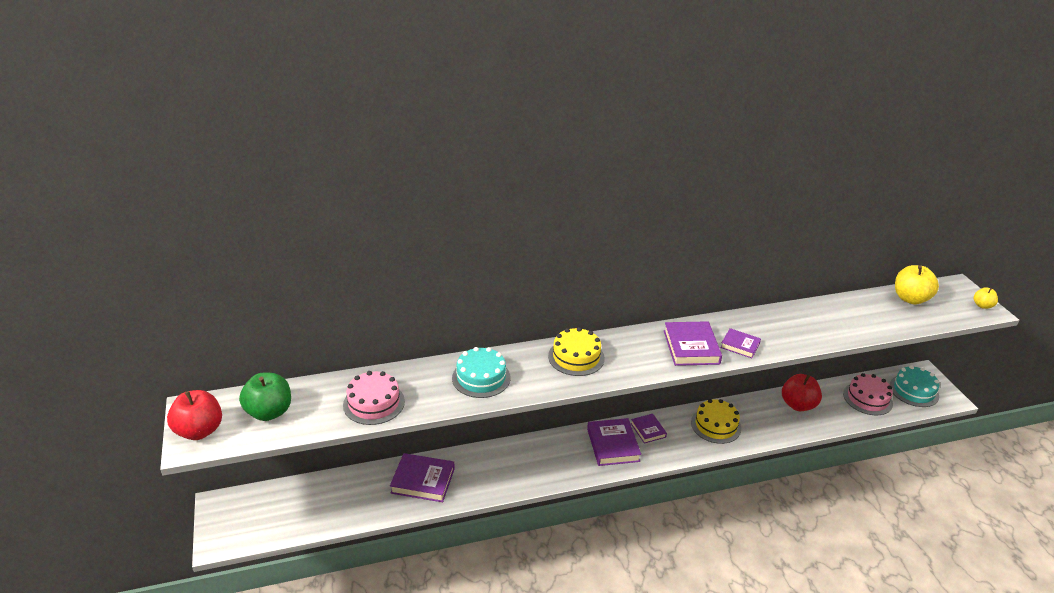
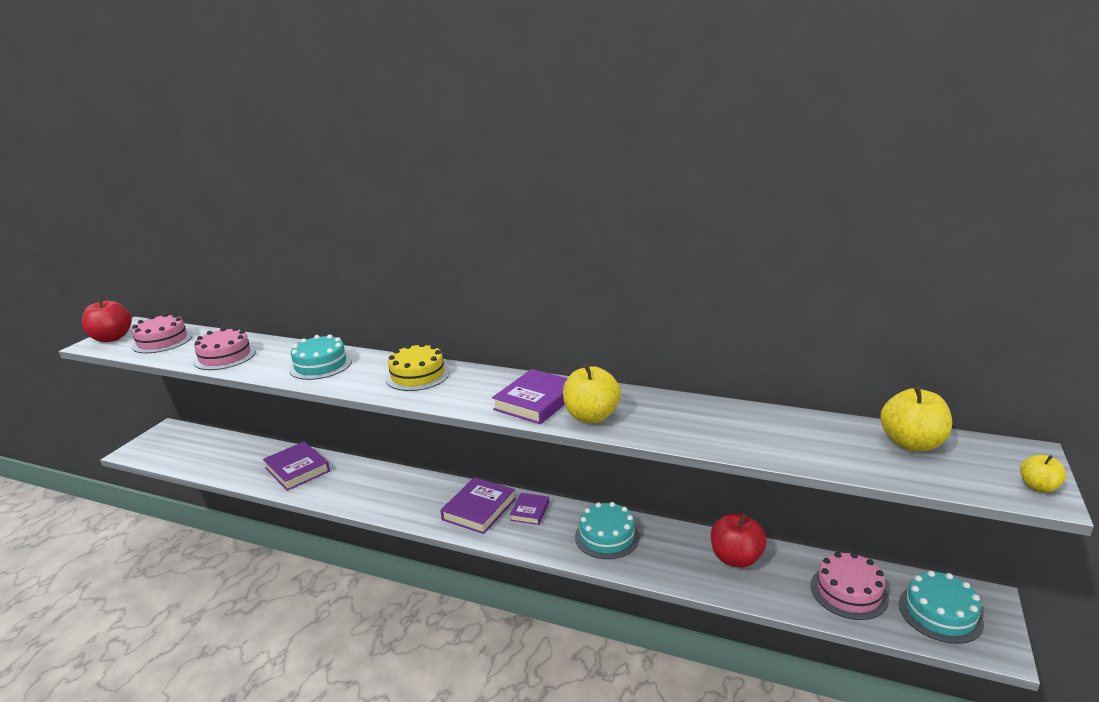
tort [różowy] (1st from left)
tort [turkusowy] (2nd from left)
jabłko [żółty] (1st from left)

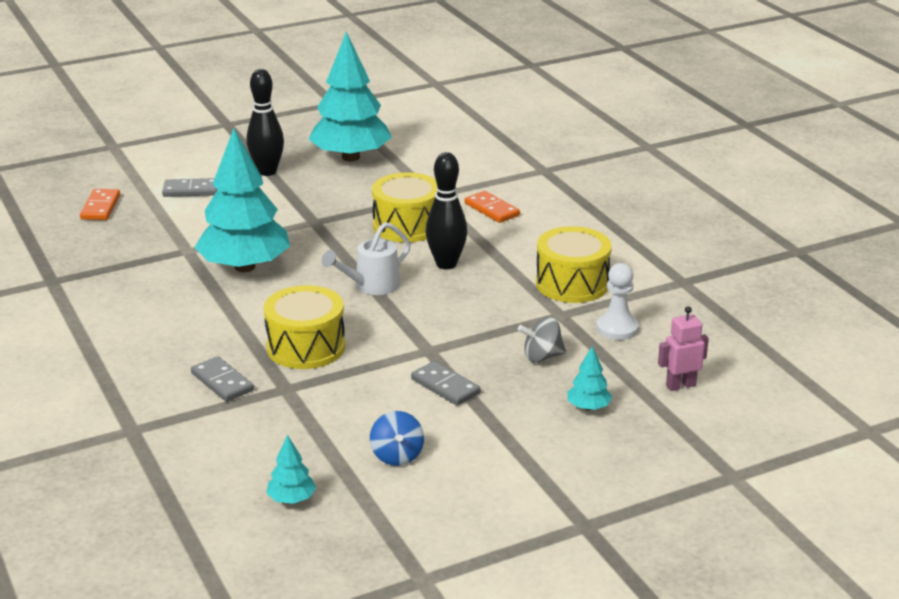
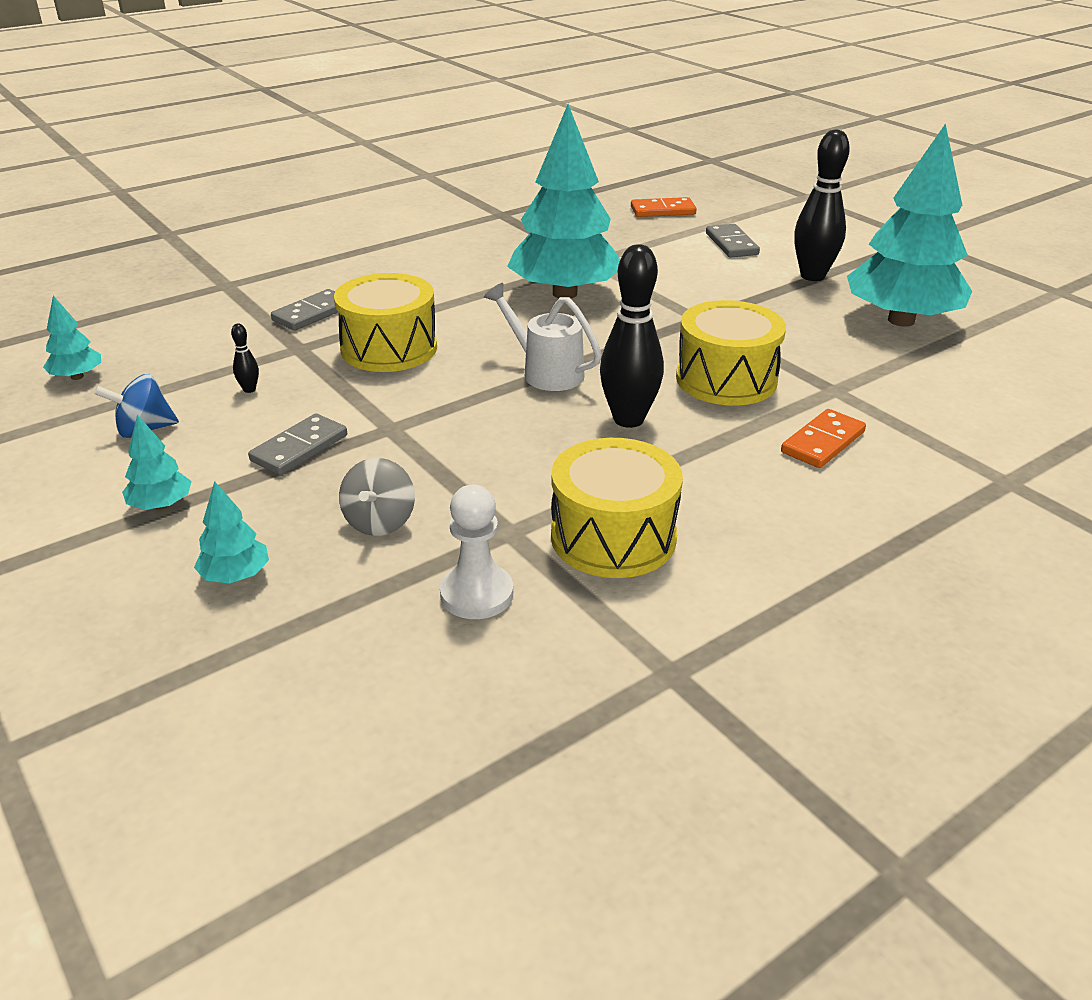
bączek [szary]
robot [różowy]
drzewko [turkusowy] (2nd from left)
kręgiel [czarny] (1st from left)

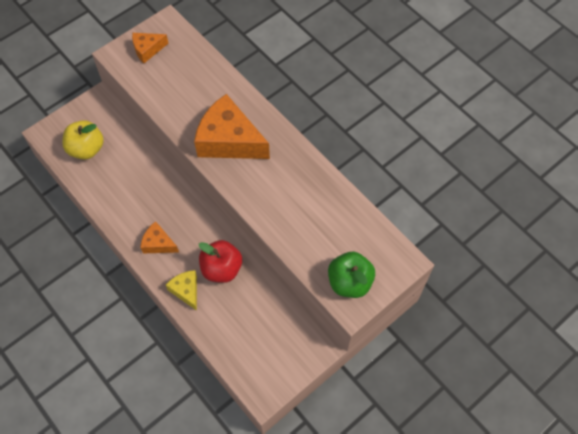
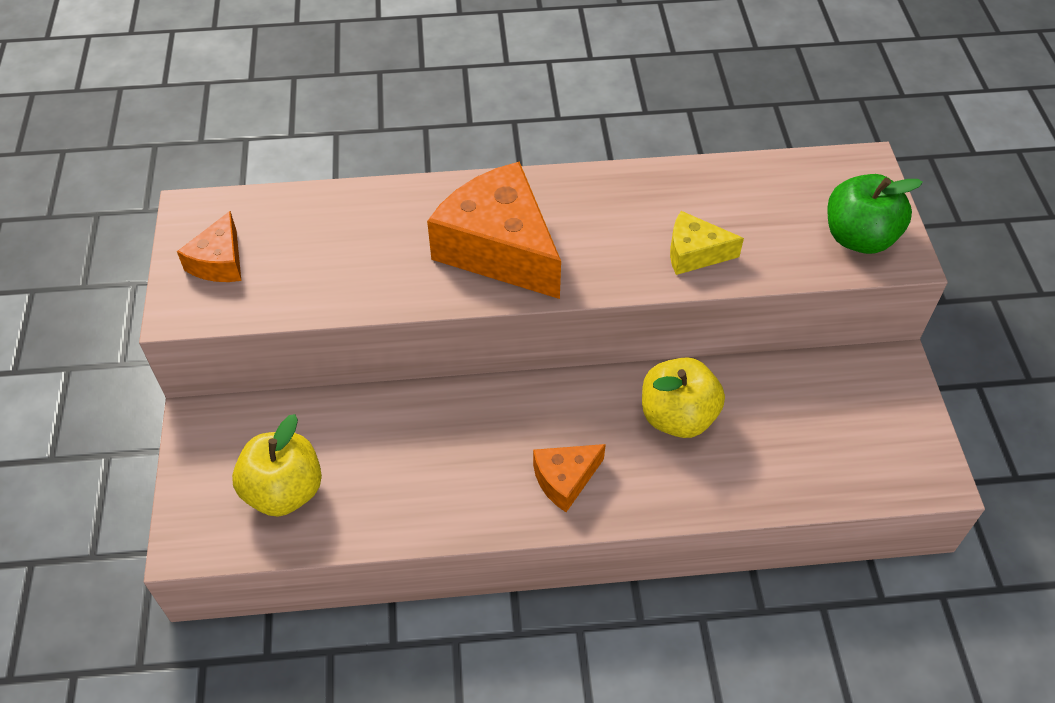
ser [żółty]
ser [pomarańczowy] (2nd from left)
jabłko [żółty] (2nd from left)

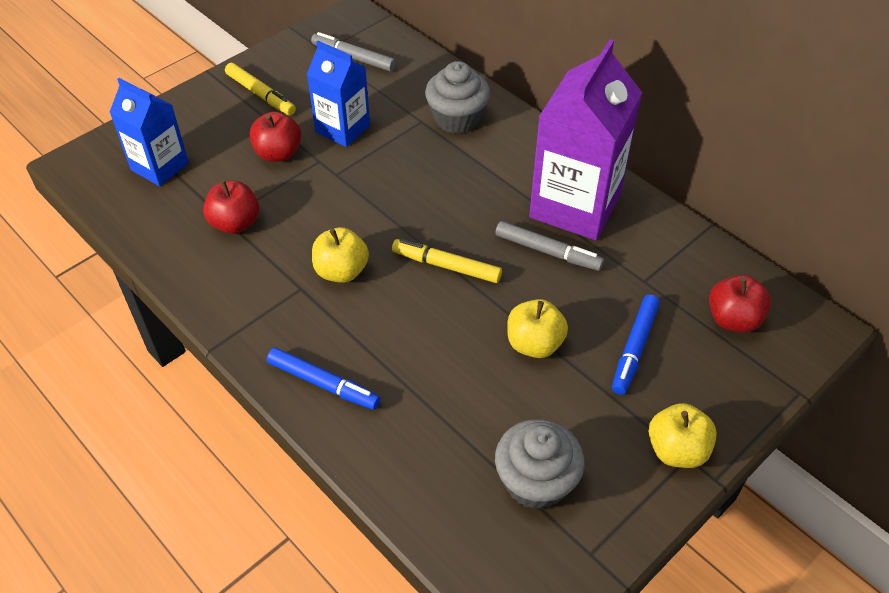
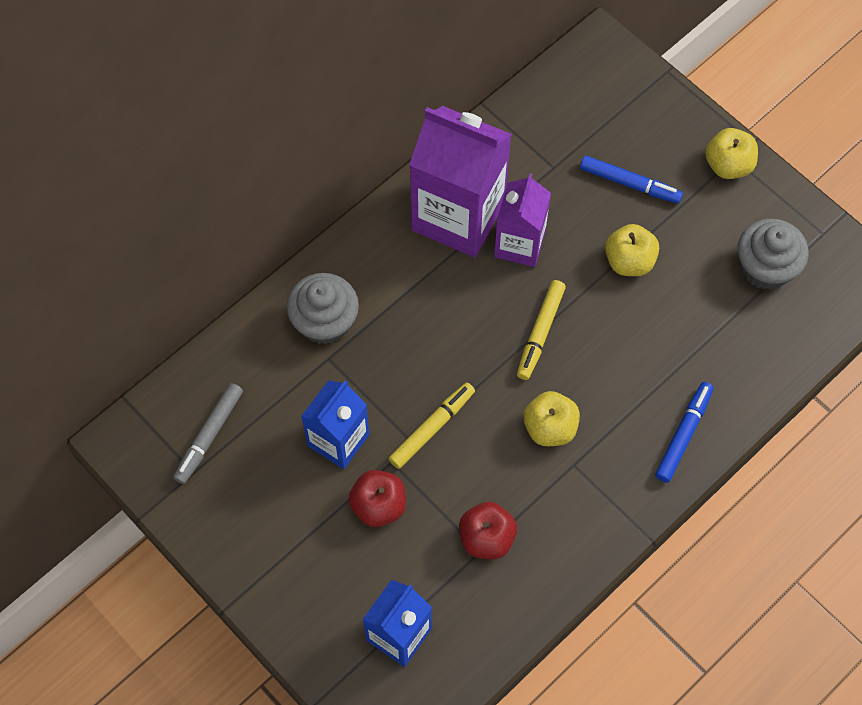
flamaster [żółty] (1st from left)
karton mleka [fioletowy] (2nd from left)
jabłko [czerwony] (3rd from left in the first image)

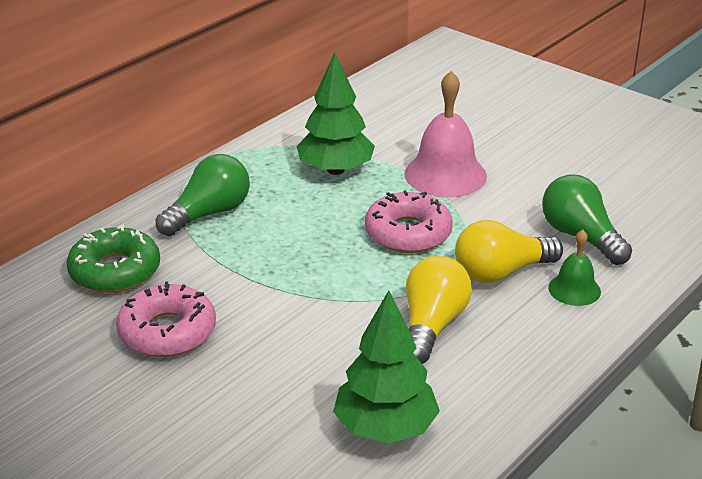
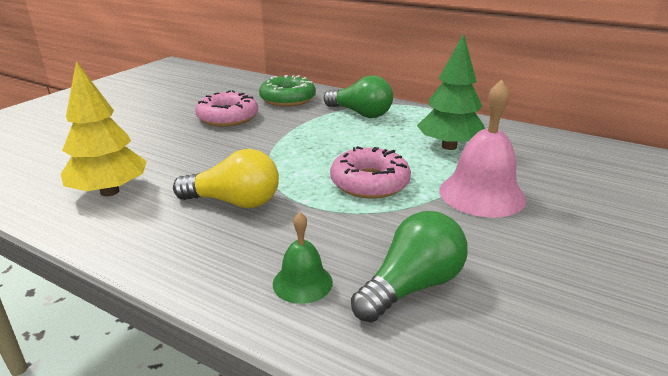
drzewko [żółty]
żarówka [żółty] (2nd from left in the first image)

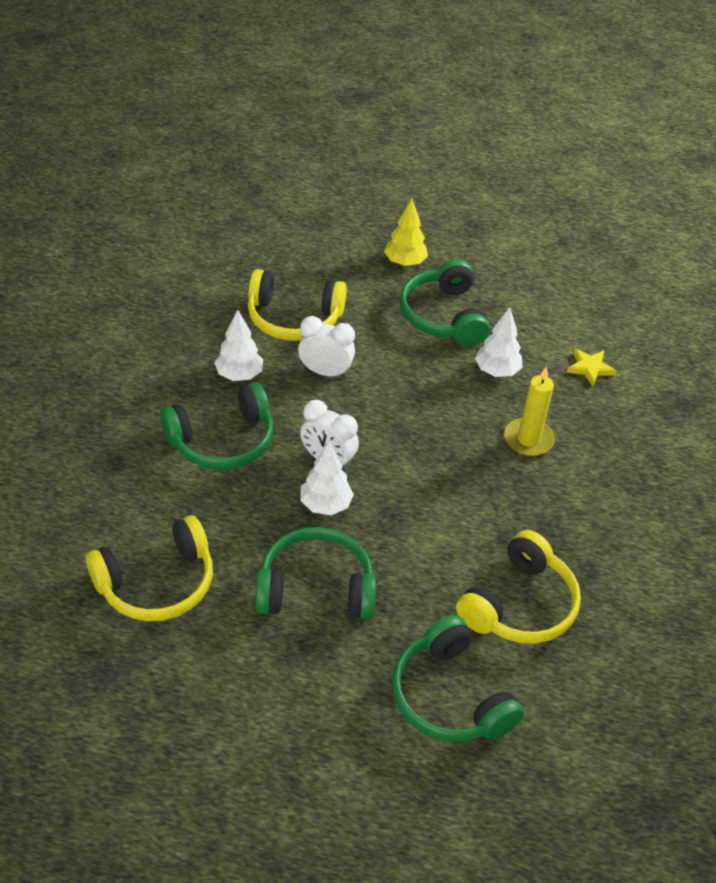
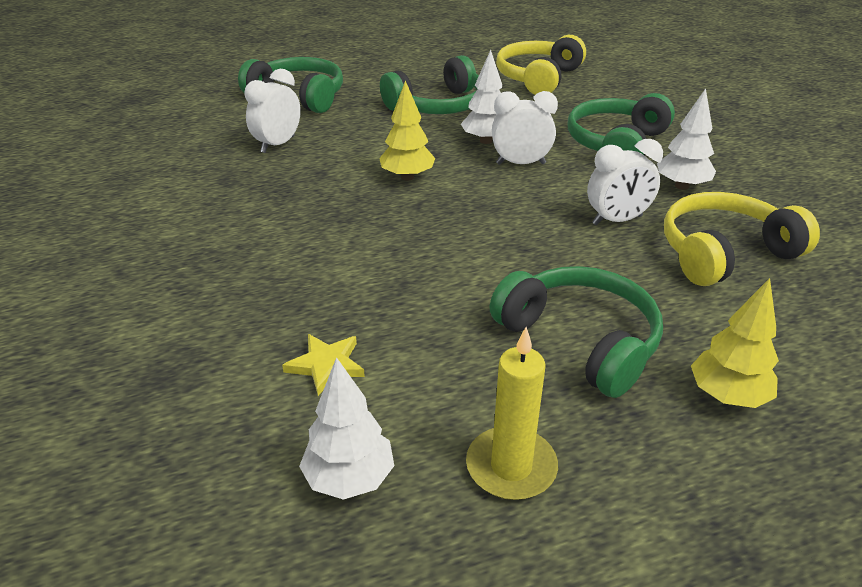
budzik [biały] (1st from left)
drzewko [biały] (1st from left)
świeca [żółty]
drzewko [żółty] (1st from left)

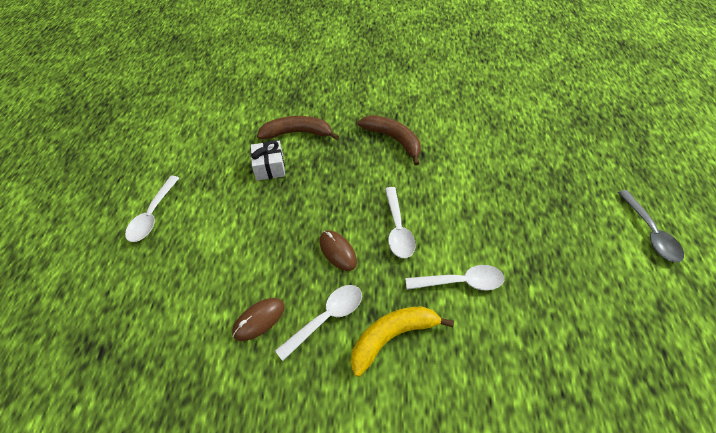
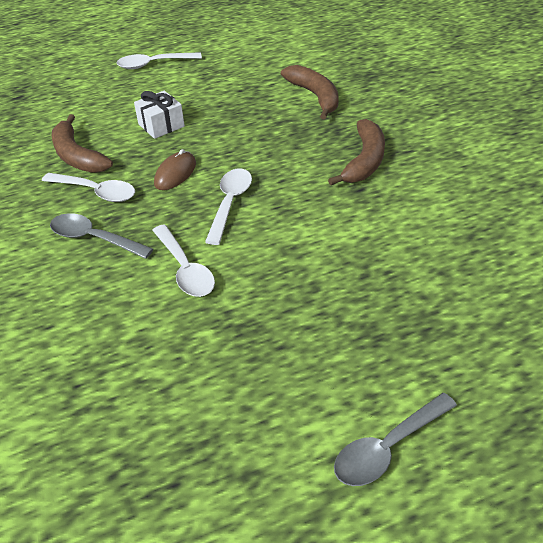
banan [brązowy] (1st from left)
prezent [biały]
łyżka [szary] (1st from left)
łyżka [biały] (4th from left)

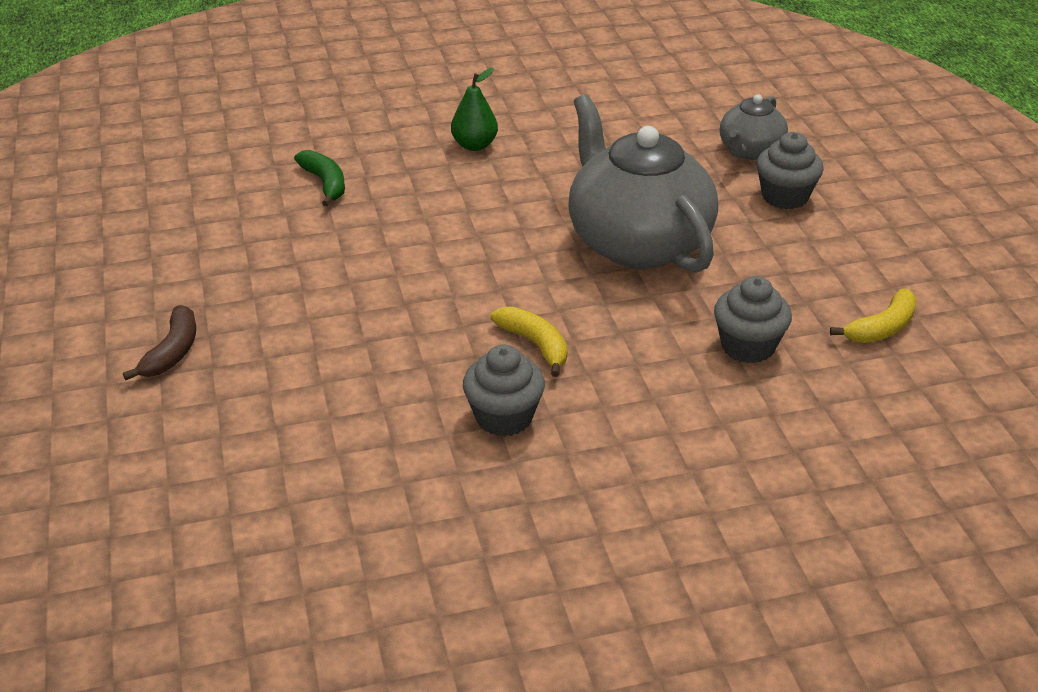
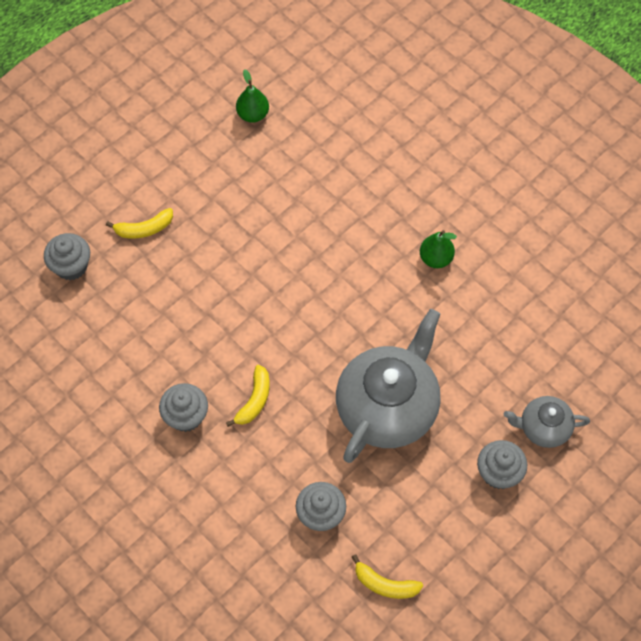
banan [żółty] (1st from left)
banan [zielony]
muffinka [szary] (1st from left)
gruszka [zielony] (1st from left)

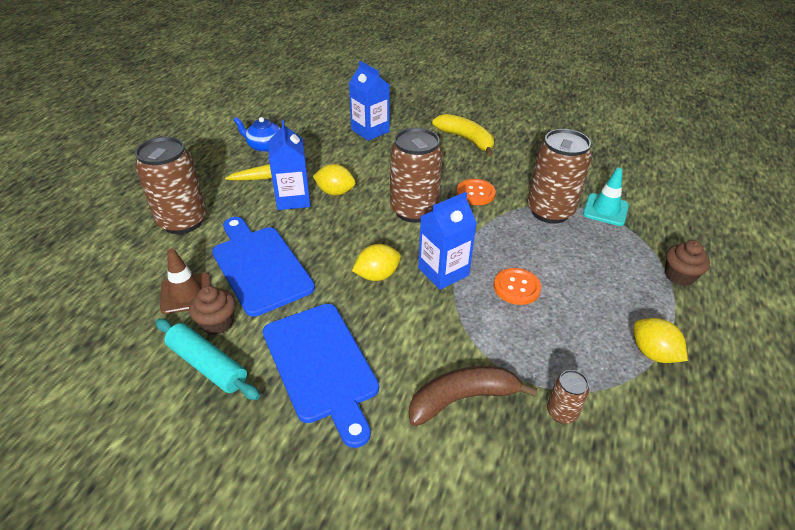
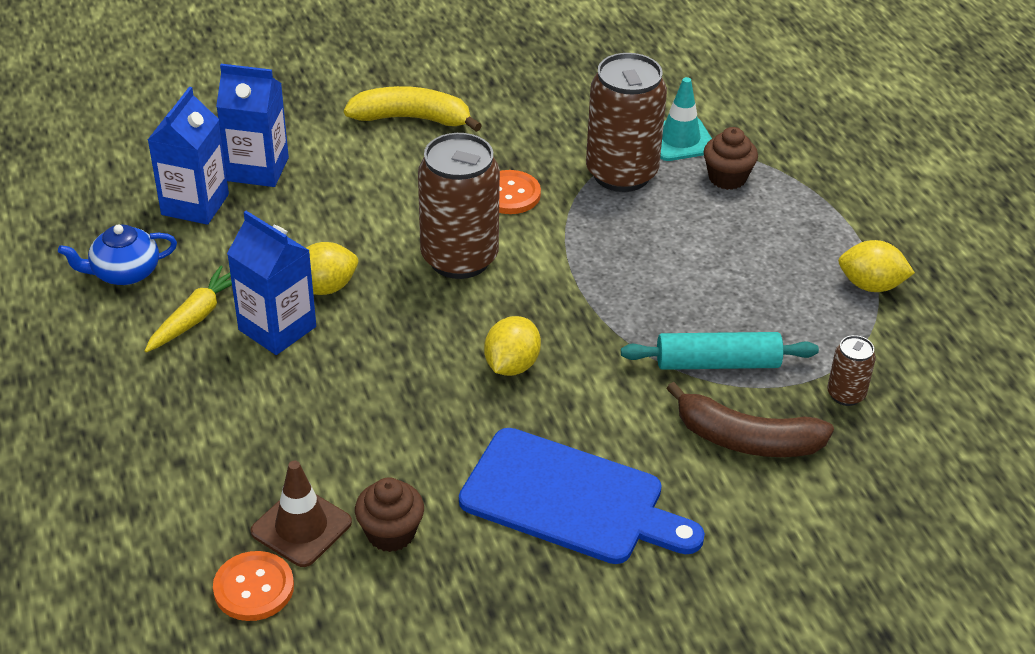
puszka [brązowy] (1st from left in the first image)
wałek do ciasta [turkusowy]
deska do krojenia [niebieski] (1st from left in the first image)
banan [brązowy]
karton mleka [niebieski] (1st from left)
guzik [pomarańczowy] (1st from left)
muffinka [brązowy] (2nd from left)

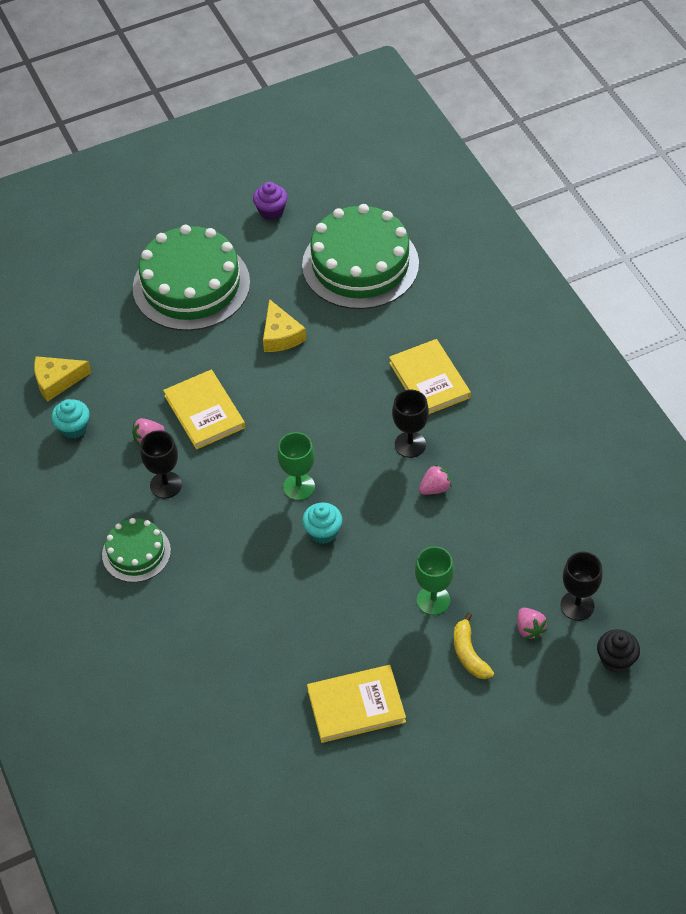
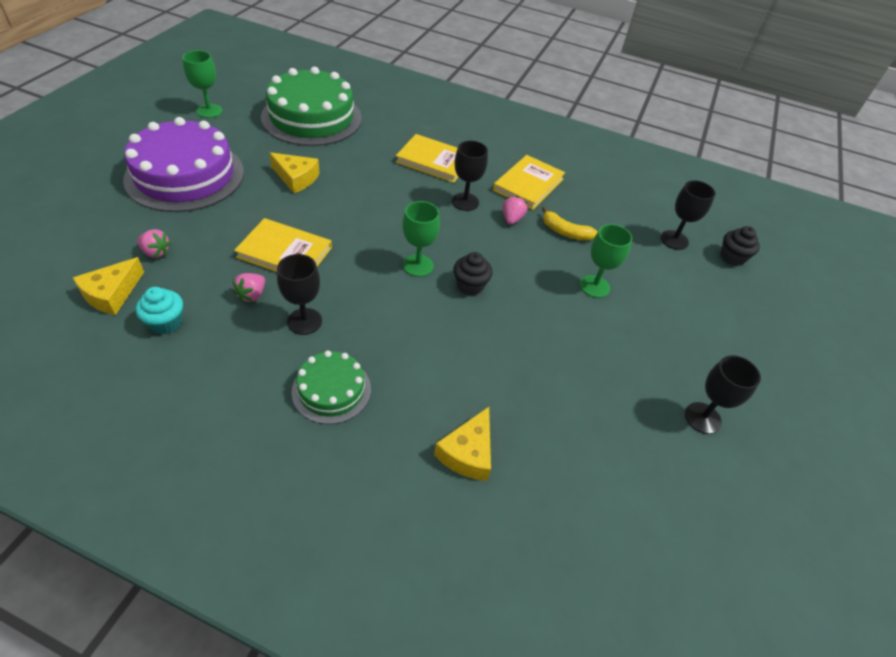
tort [fioletowy]
kielich [zielony] (1st from left)
muffinka [czarny] (1st from left)
książka [żółty] (3rd from left)
banan [żółty]
truskawka [różowy] (1st from left)
ser [żółty] (3rd from left)
kielich [czarny] (4th from left)

